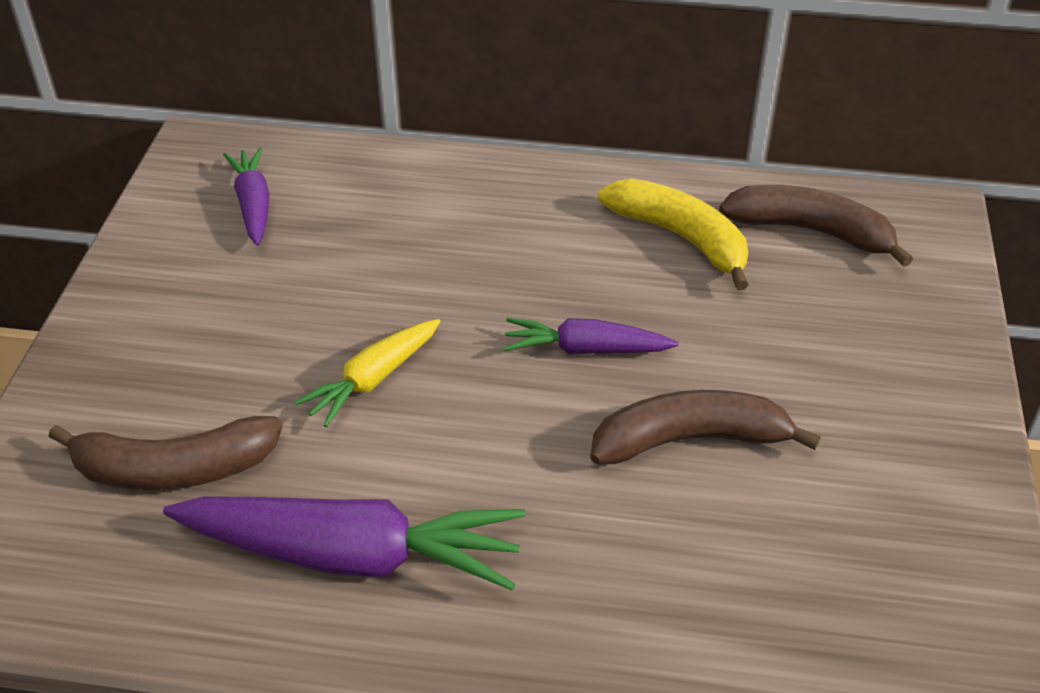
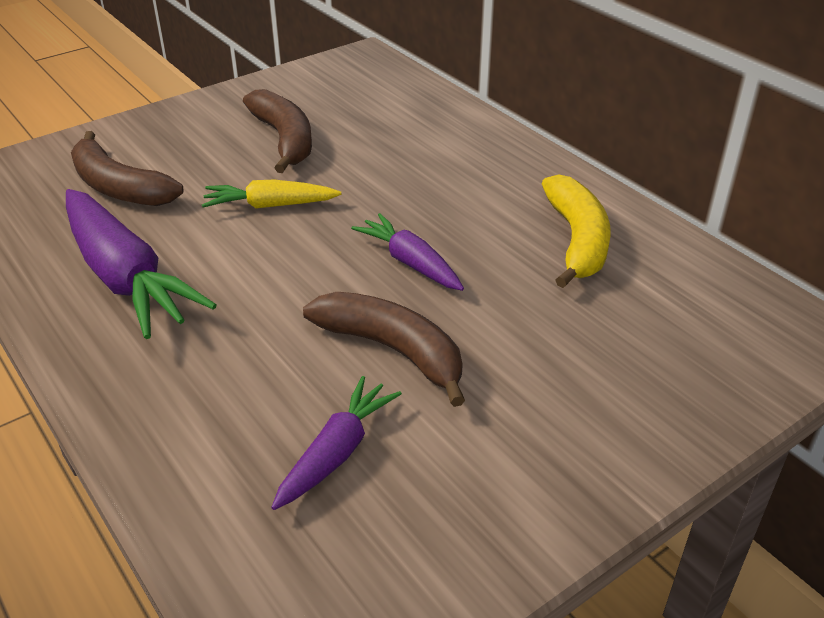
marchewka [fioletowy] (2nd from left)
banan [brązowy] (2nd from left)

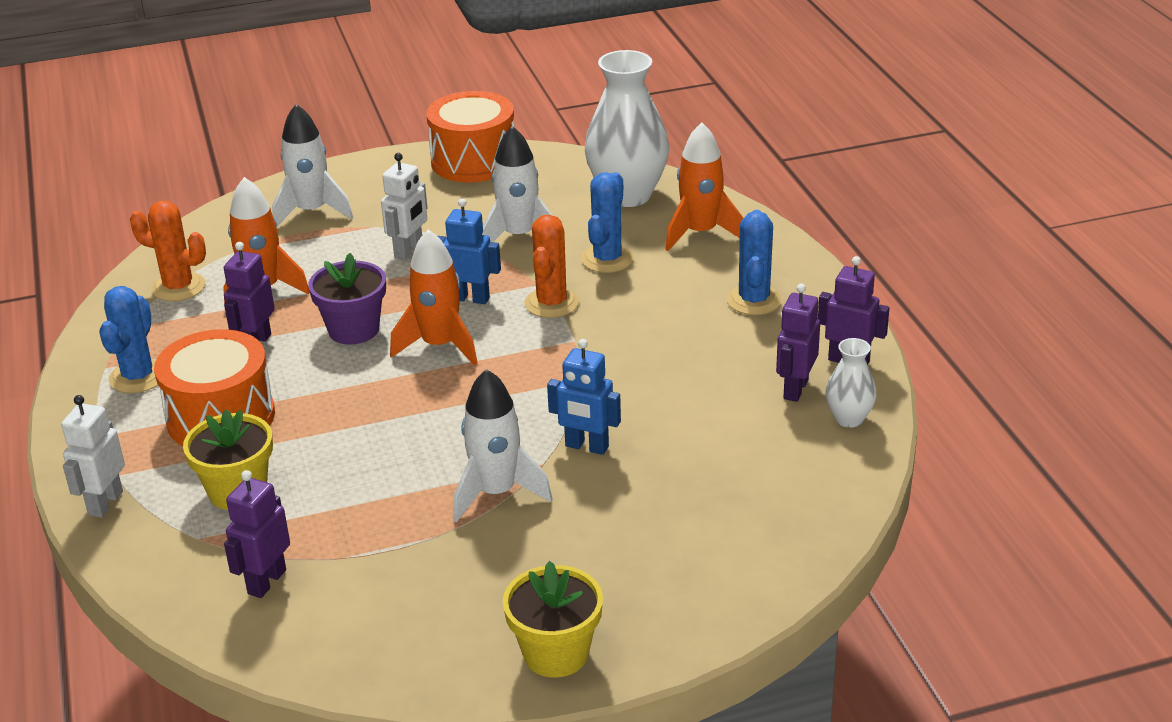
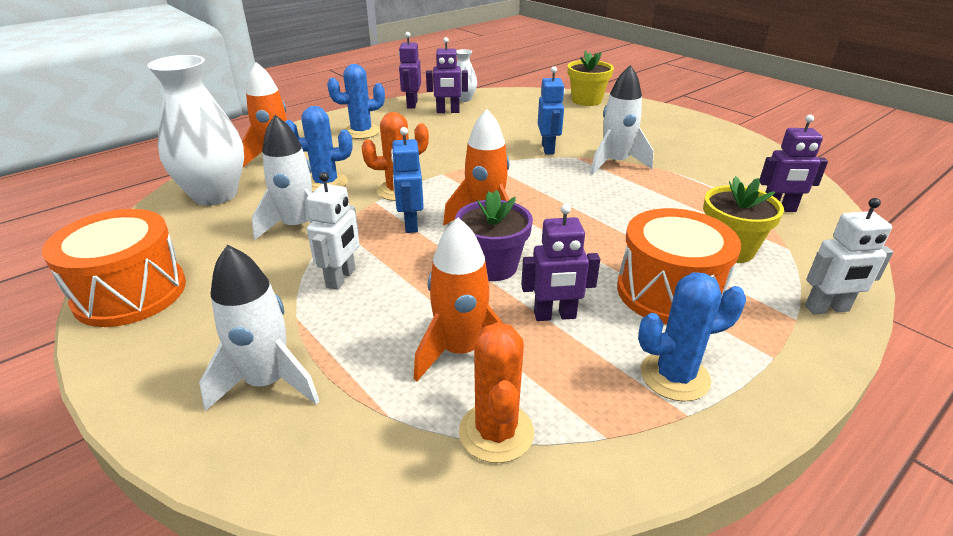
robot [biały] (1st from left)
doniczka [żółty] (1st from left)

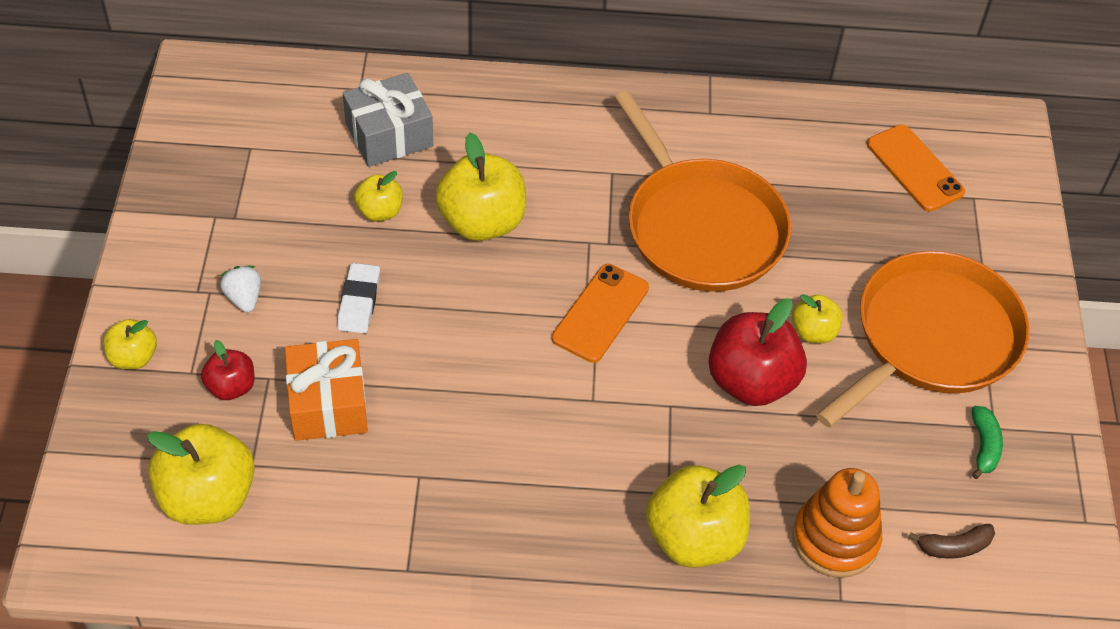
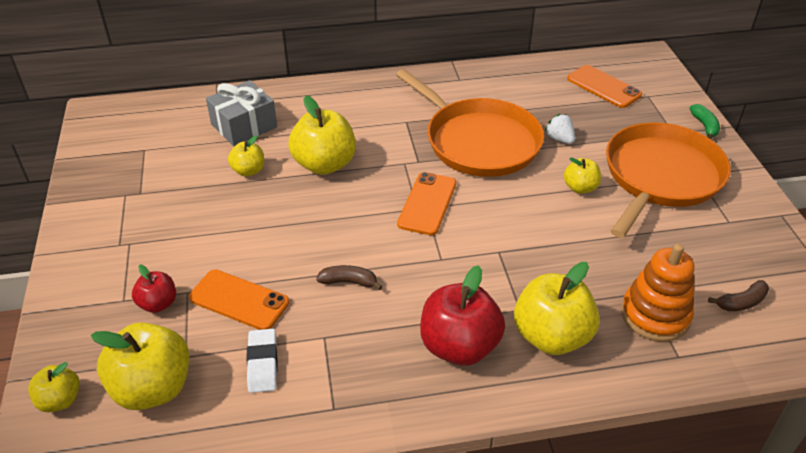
jabłko [żółty] (1st from left)
truskawka [biały]
telefon [pomarańczowy] (1st from left)
gumka do mazania [biały]
jabłko [czerwony] (2nd from left)
banan [zielony]
banan [brązowy] (1st from left)

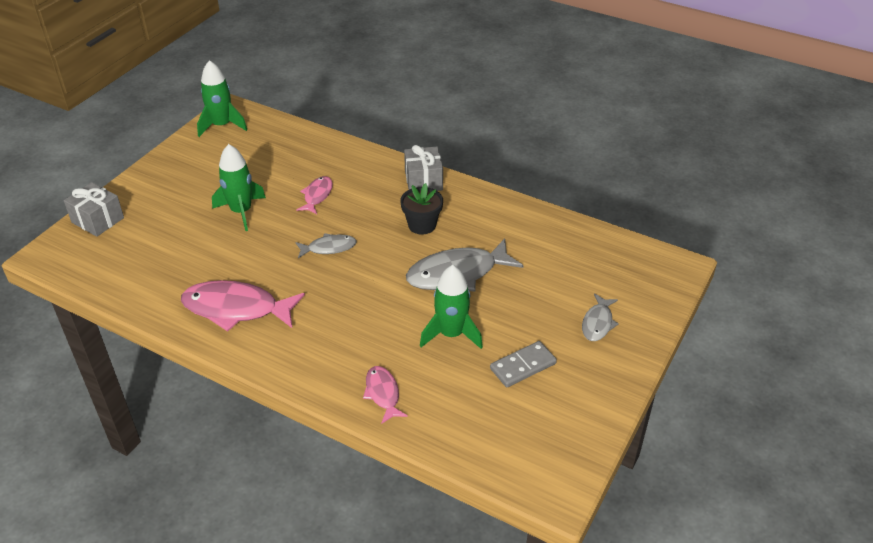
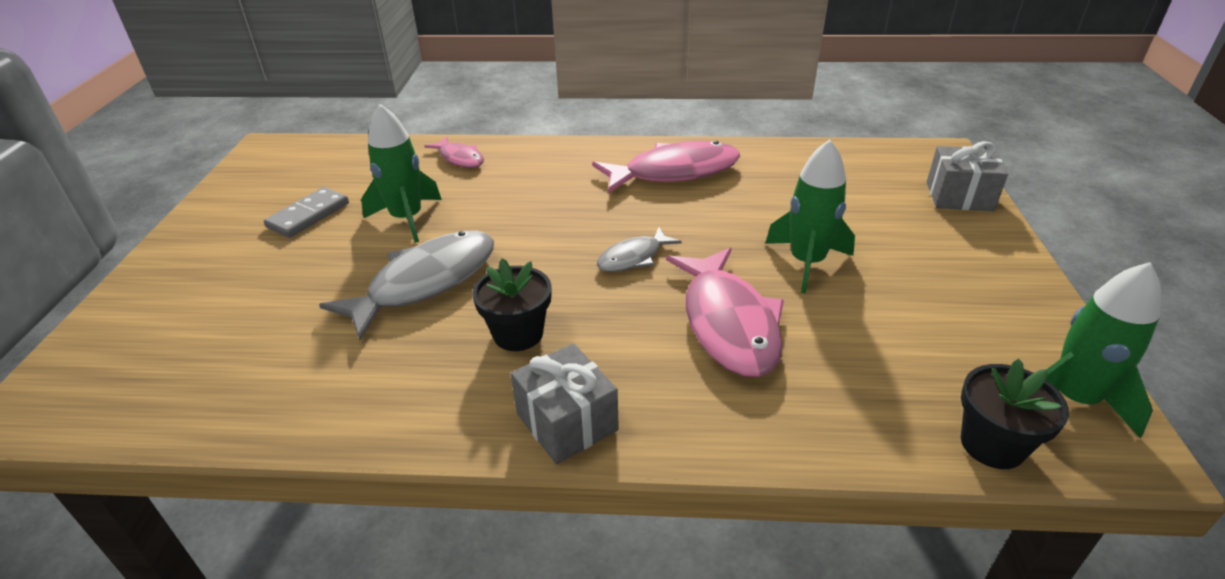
ryba [różowy] (3rd from left)
ryba [szary] (3rd from left in the first image)
doniczka [czarny] (2nd from left)

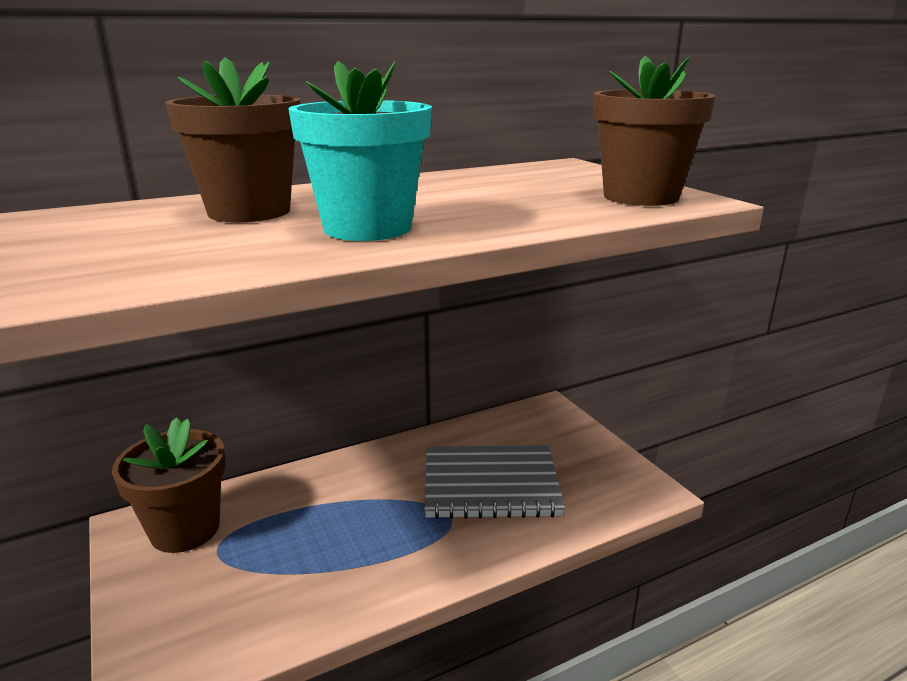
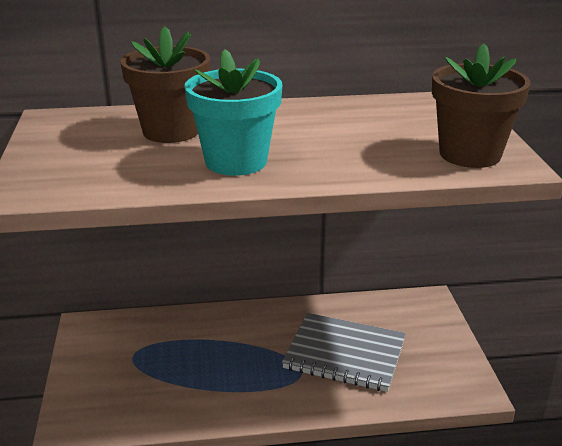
doniczka [brązowy] (1st from left in the first image)

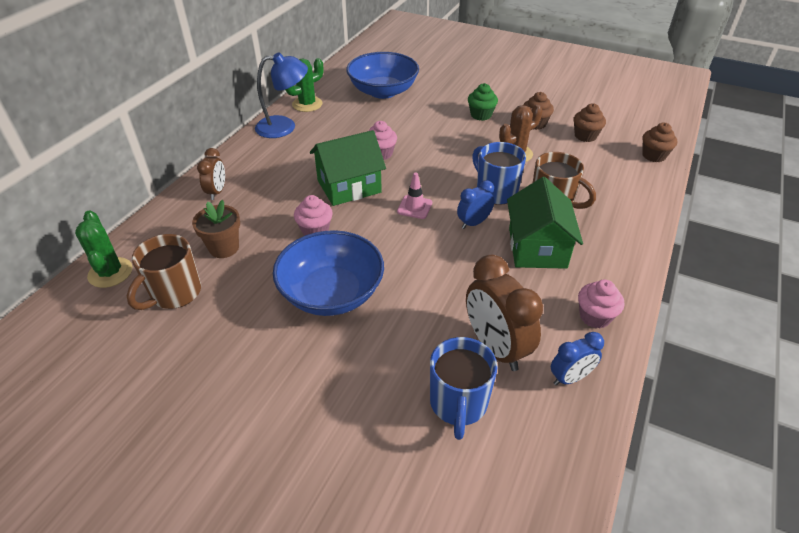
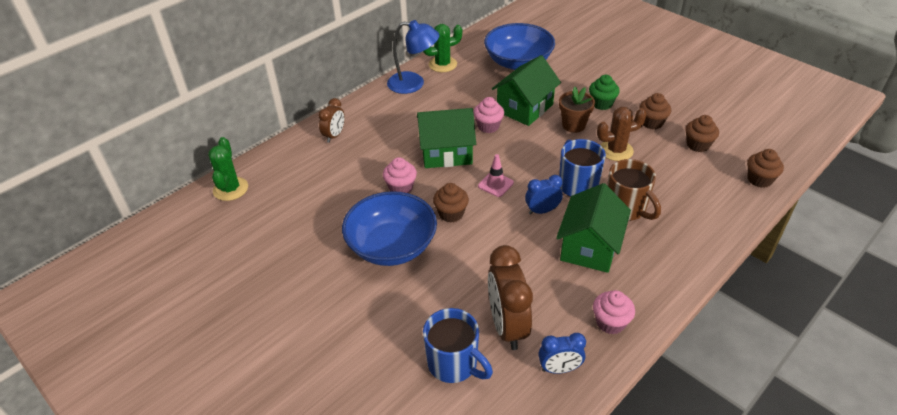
kubek [brązowy] (1st from left in the first image)
doniczka [brązowy]
kubek [niebieski] (1st from left)
muffinka [brązowy] (1st from left)
domek [zielony] (2nd from left)

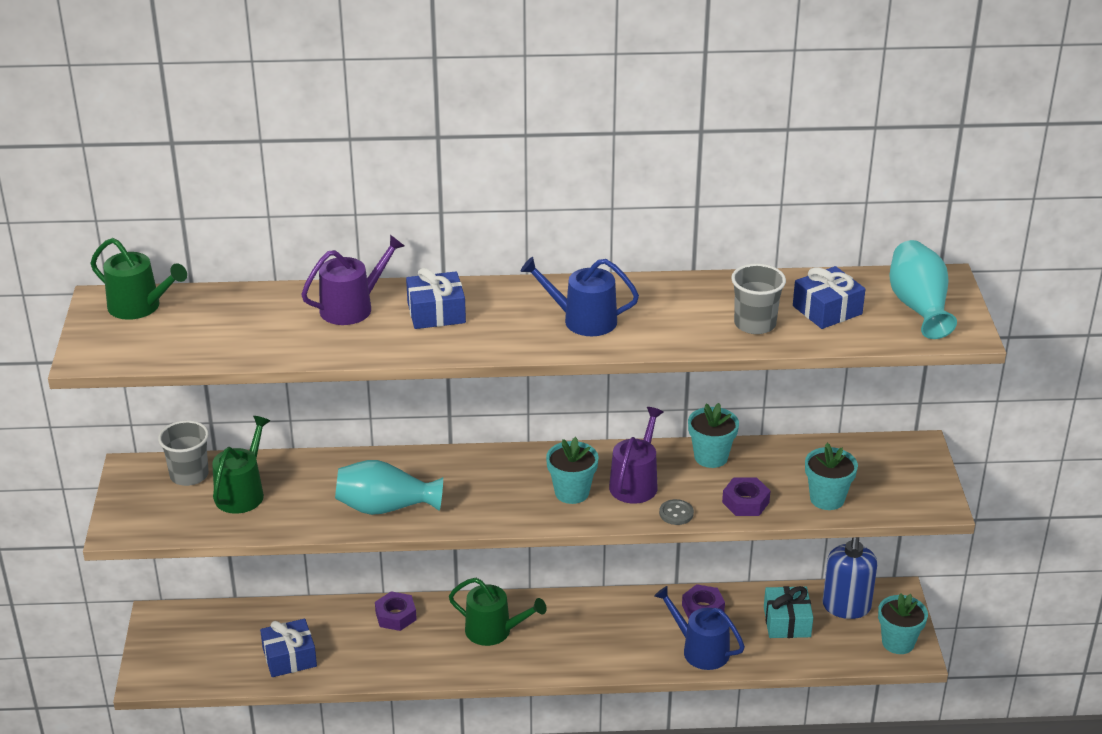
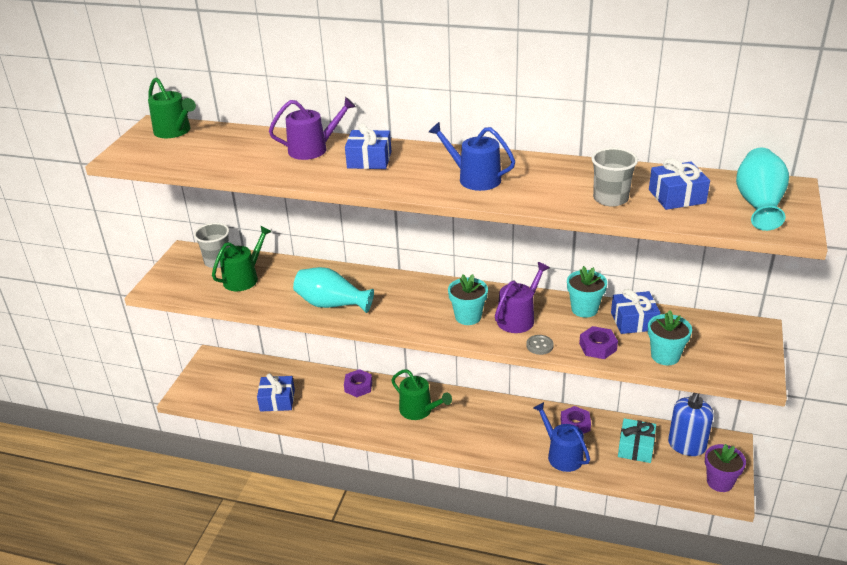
doniczka [fioletowy]
prezent [niebieski] (3rd from left)

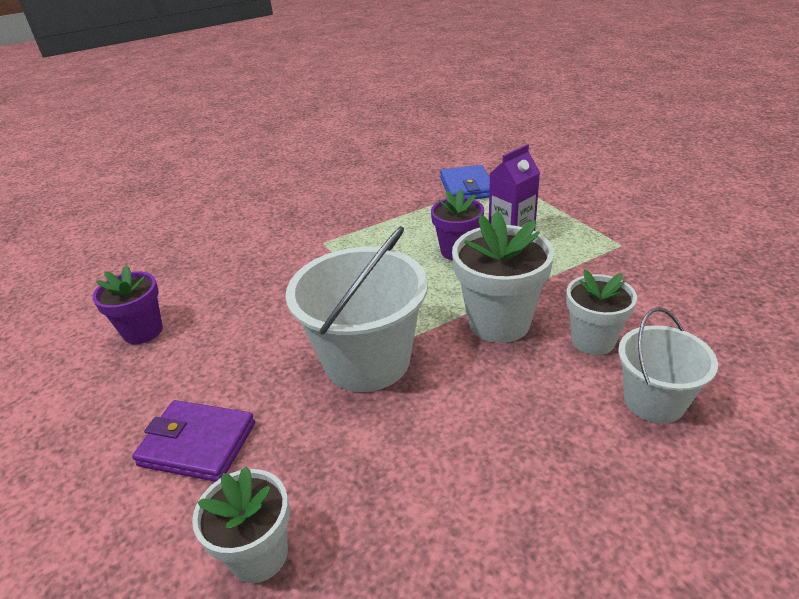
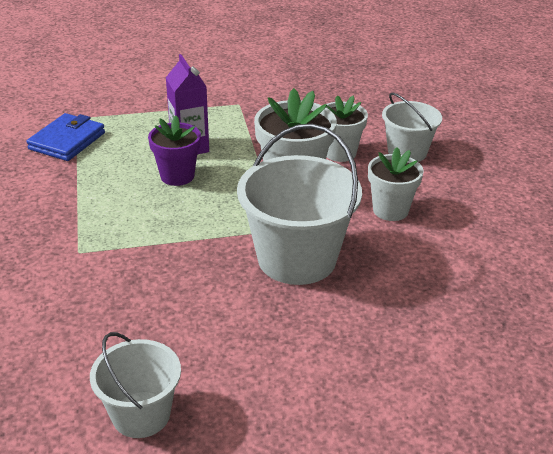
wiadro [biały] (1st from left)
portfel [fioletowy]
doniczka [biały] (3rd from left)
portfel [niebieski]

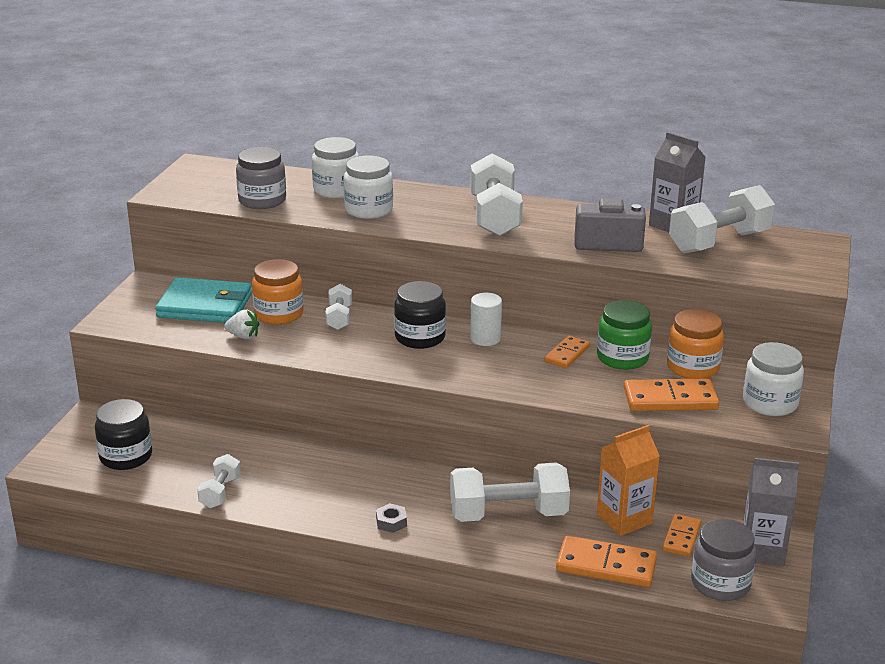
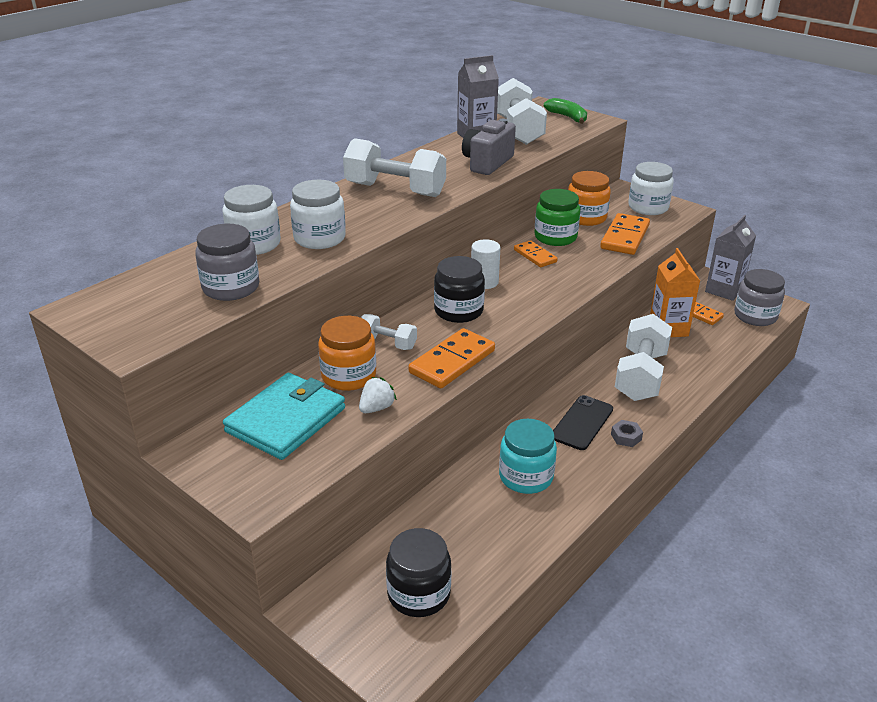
hantel [biały] (1st from left in the first image)
kostka domina [pomarańczowy] (1st from left)
słoik [turkusowy]
banan [zielony]
telefon [czarny]

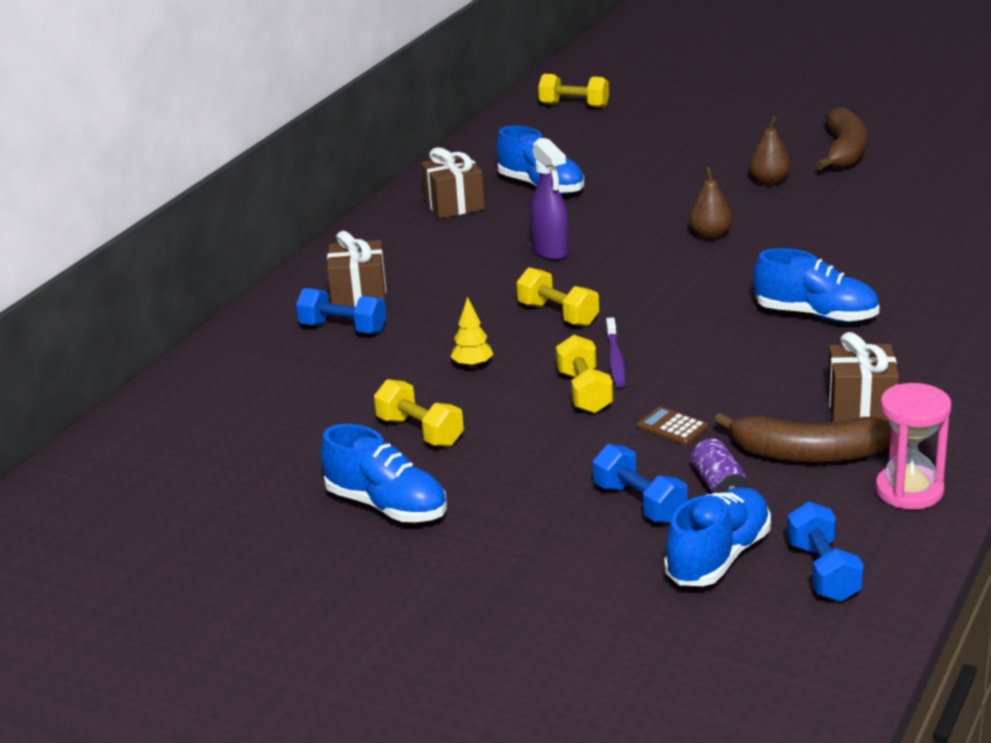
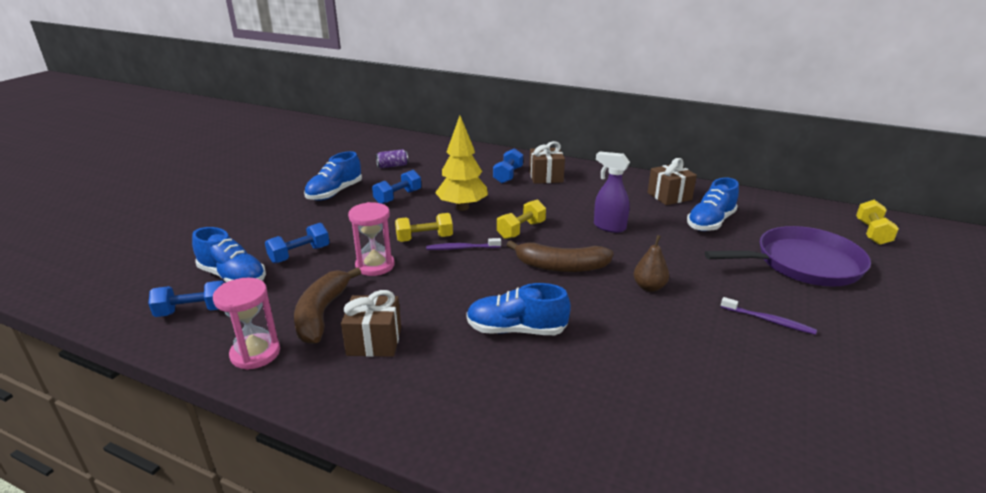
hantel [niebieski] (3rd from left)
drzewko [żółty]
spryskiwacz [fioletowy]
klepsydra [różowy] (2nd from left)
puszka [fioletowy]
szczoteczka do zębów [fioletowy] (2nd from left)
but [niebieski] (3rd from left)
banan [brązowy] (2nd from left)
patelnia [fioletowy]

